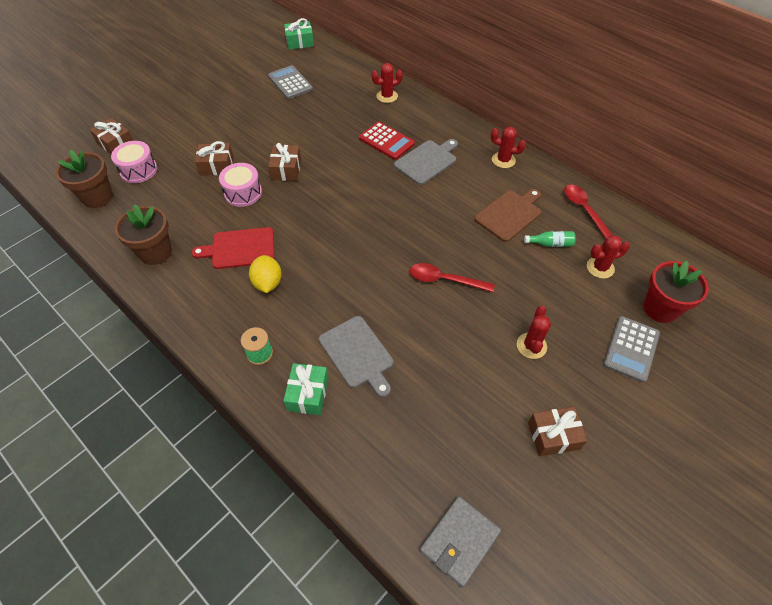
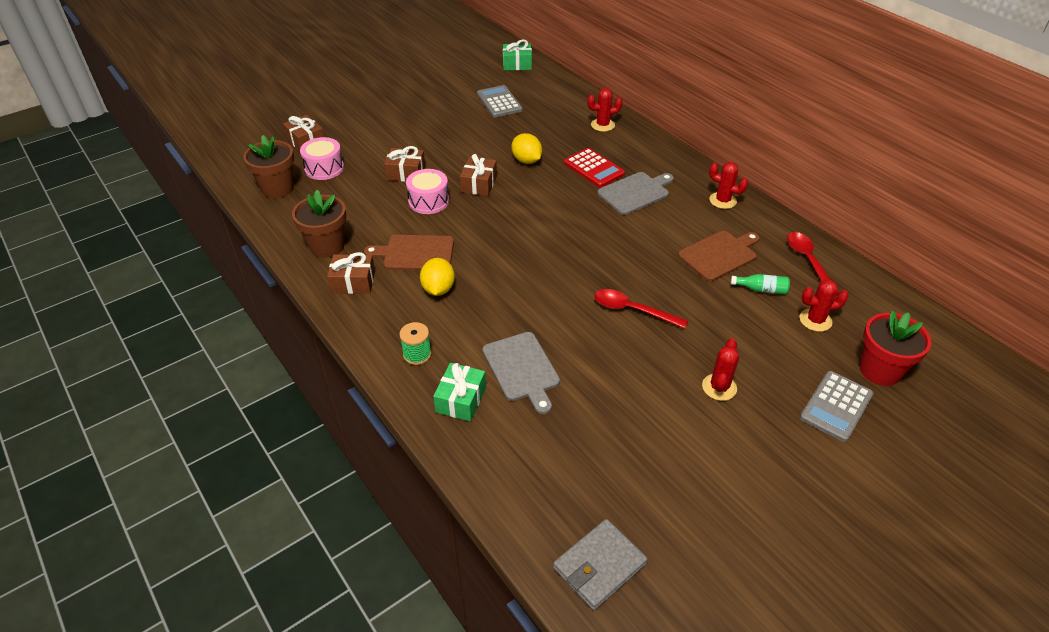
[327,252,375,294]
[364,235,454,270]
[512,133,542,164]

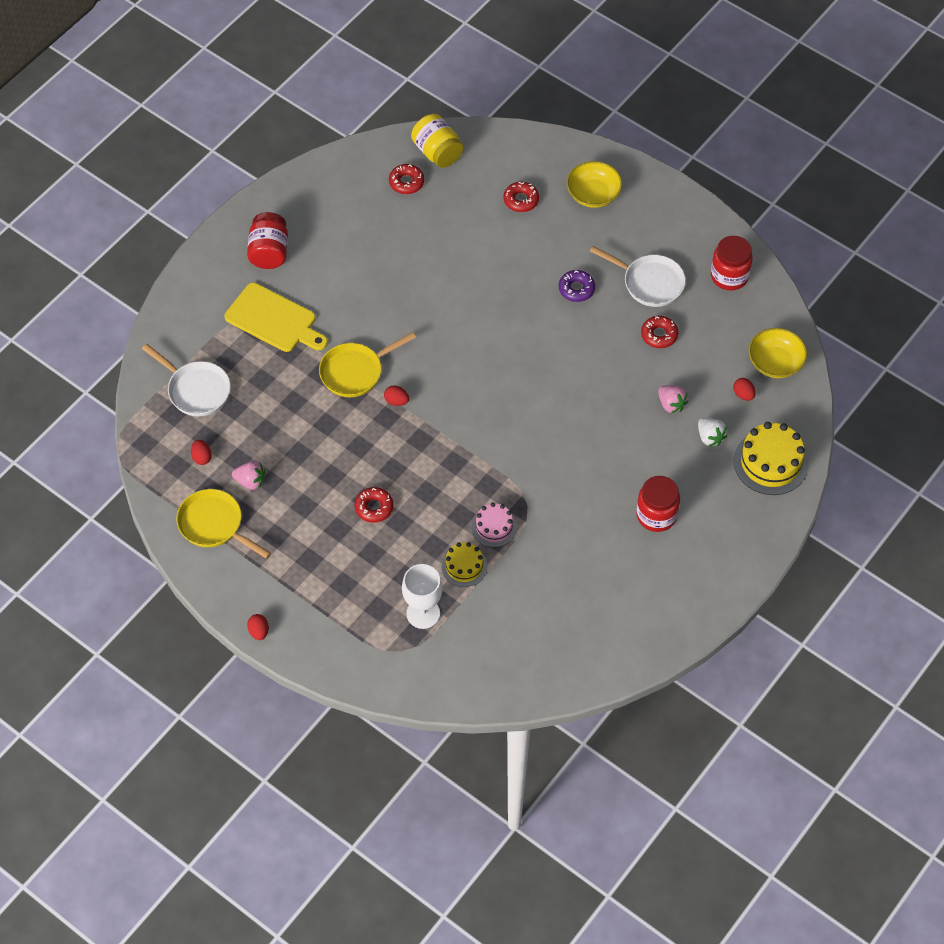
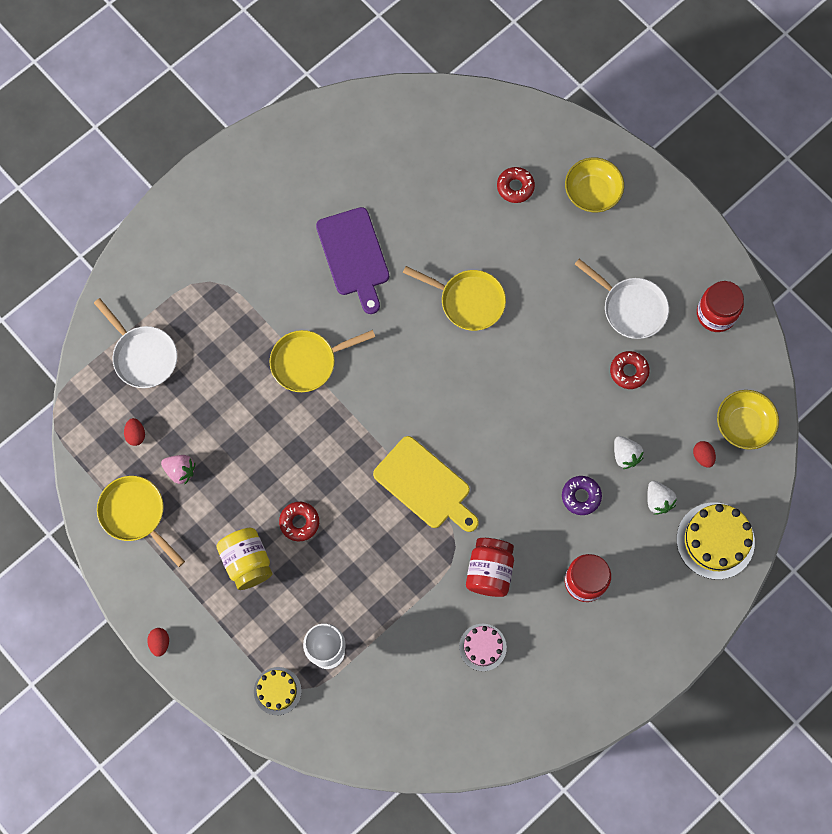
[217,528,273,590]
[254,667,302,715]
[316,207,389,314]
[373,436,479,532]
[403,266,506,331]
[459,624,507,671]
[466,538,514,597]
[562,476,602,515]
[614,436,644,469]
[384,385,409,406] (first image)
[389,164,424,194] (first image)

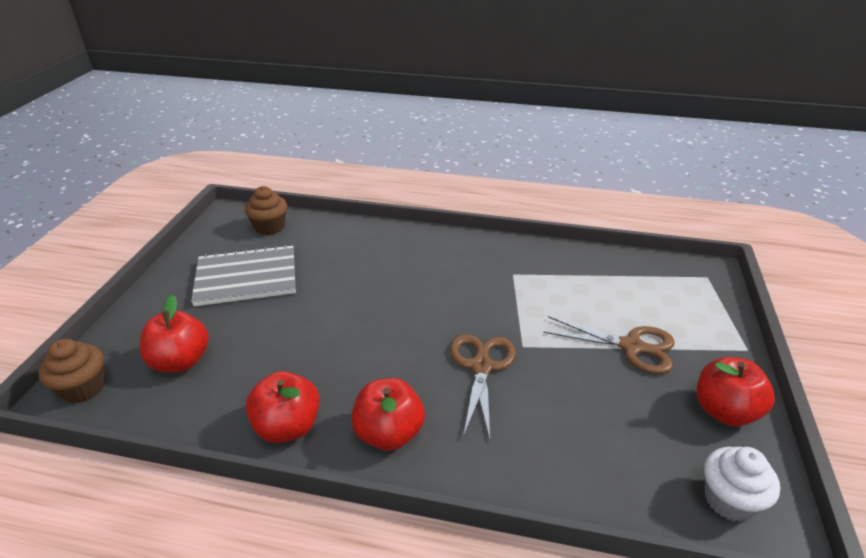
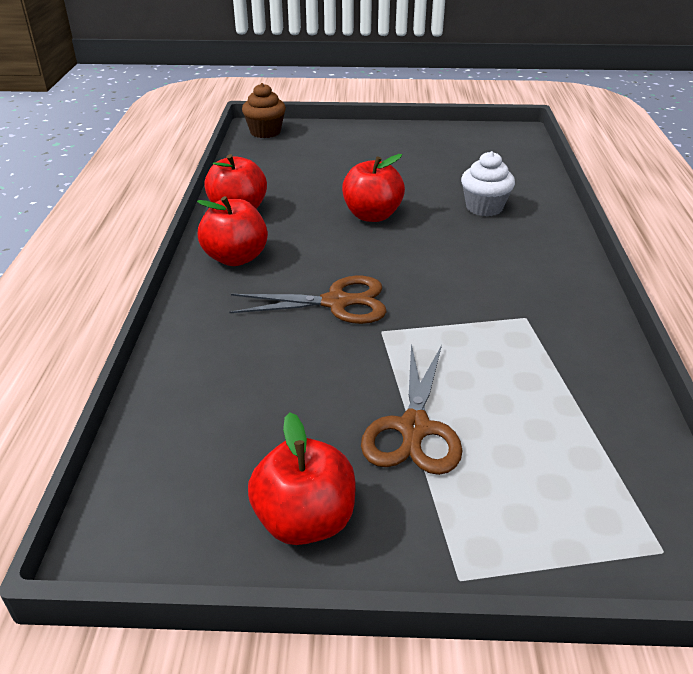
[342,154,405,222]
[461,151,515,216]
[191,245,296,306] (first image)
[245,186,287,235] (first image)

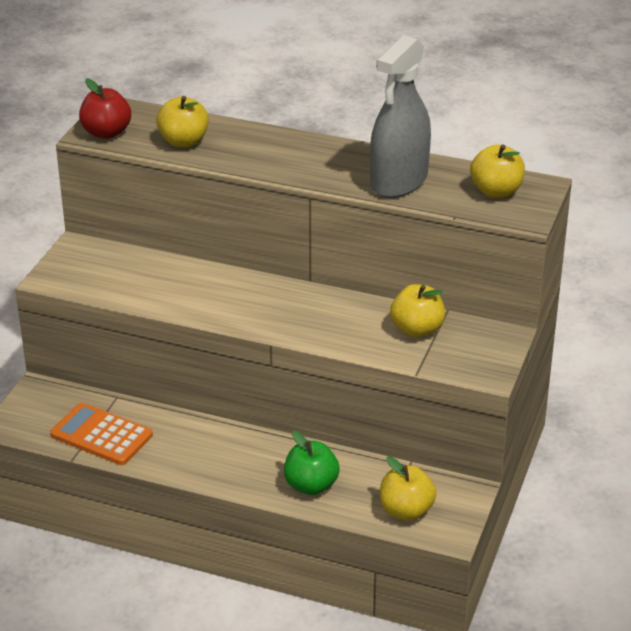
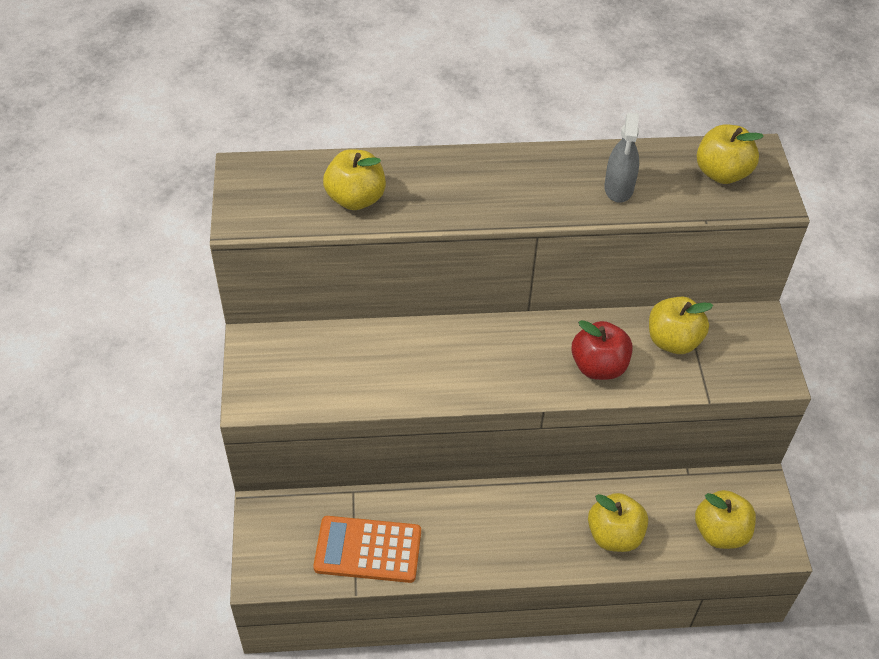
[571,320,633,380]
[588,493,648,552]
[604,113,639,203]

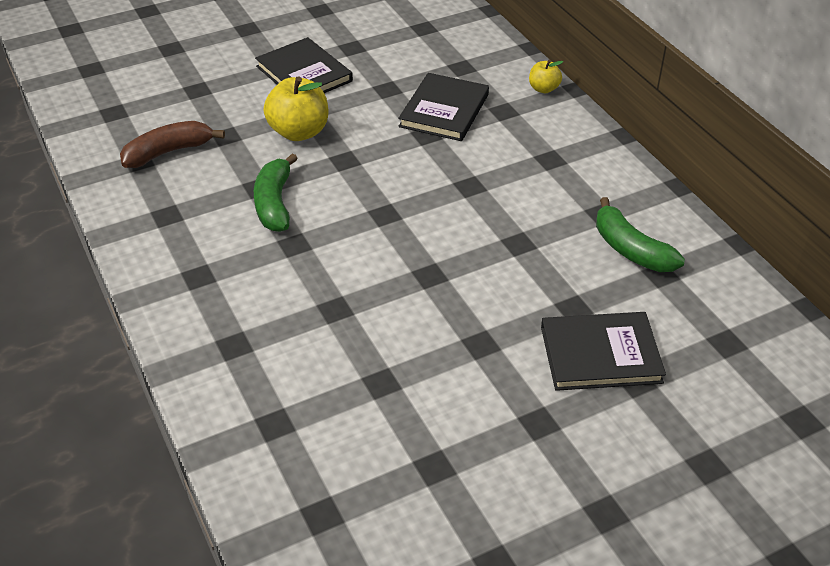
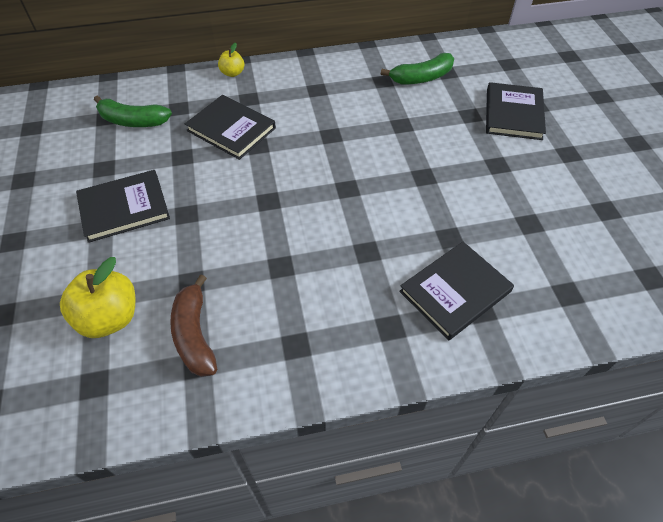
[60,257,135,338]
[94,96,172,127]
[399,242,514,340]

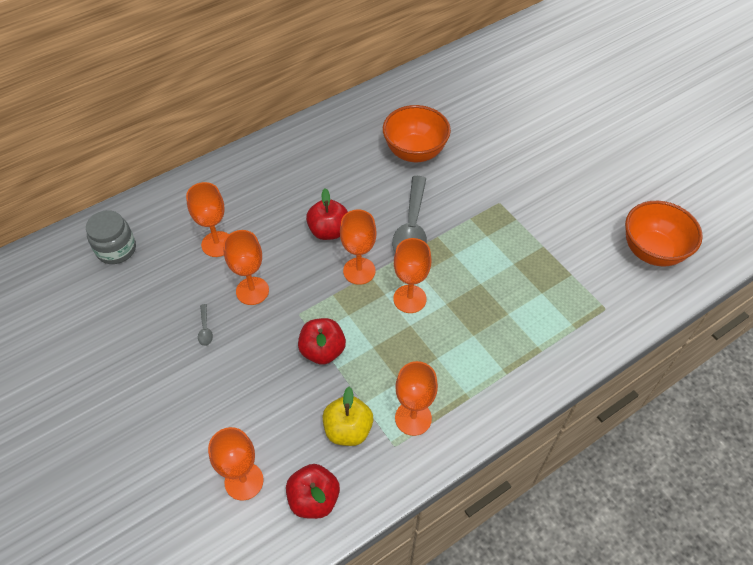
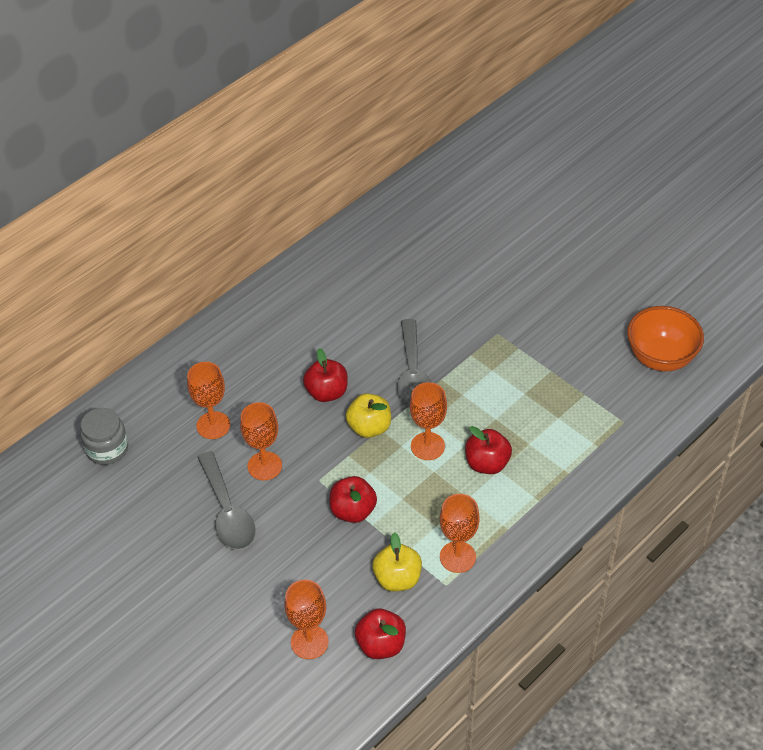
[197,451,256,550]
[346,393,391,438]
[465,426,512,474]
[383,105,451,162] (first image)

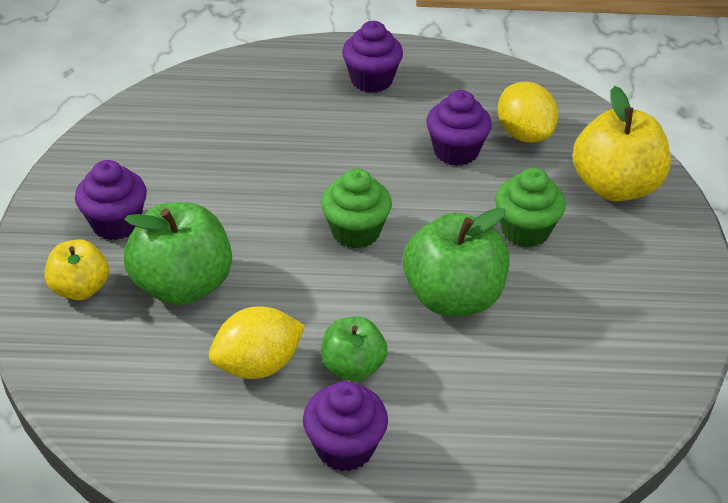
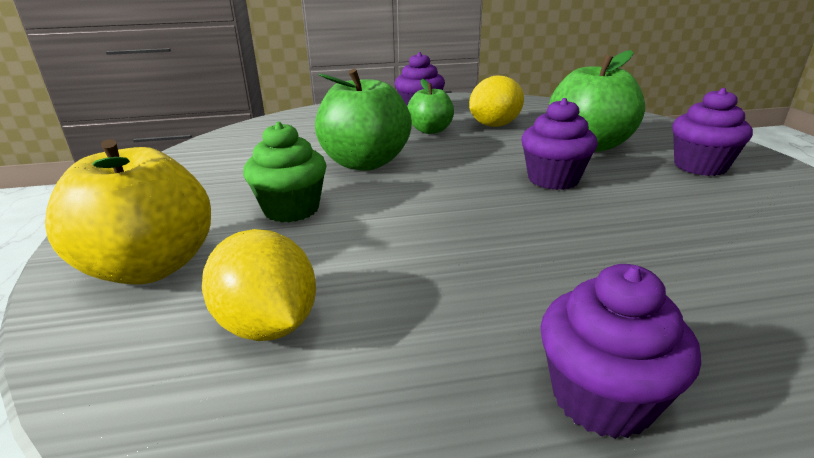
[521,98,598,190]
[44,239,109,300] (first image)
[321,168,392,249] (first image)

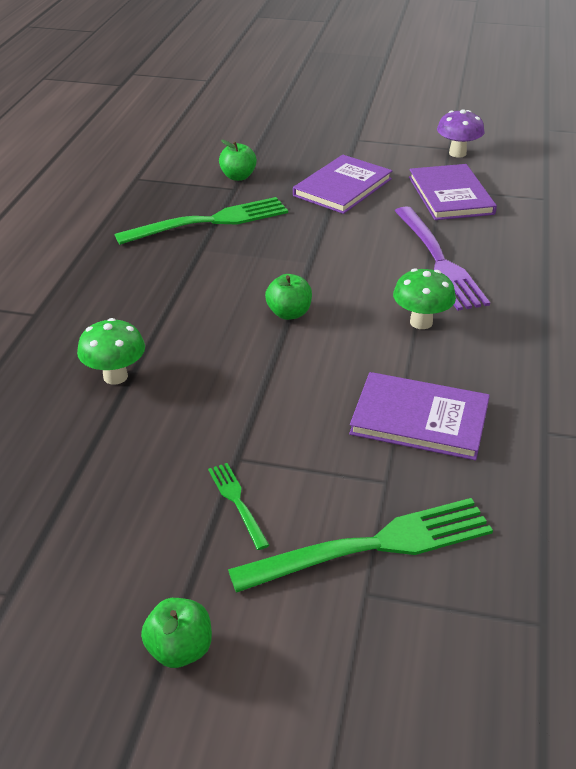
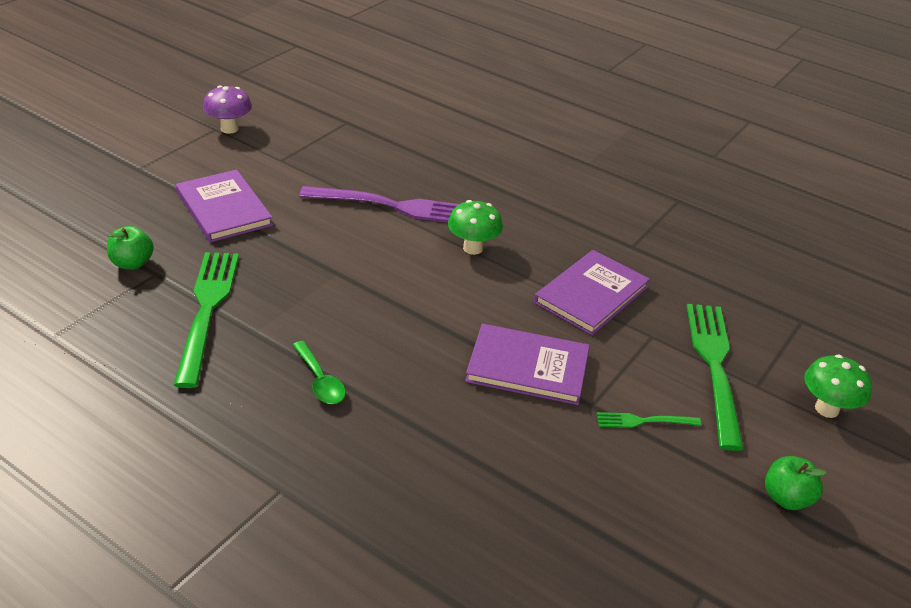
[292,341,346,404]
[465,324,590,405]
[804,355,872,418]
[265,274,312,320] (first image)

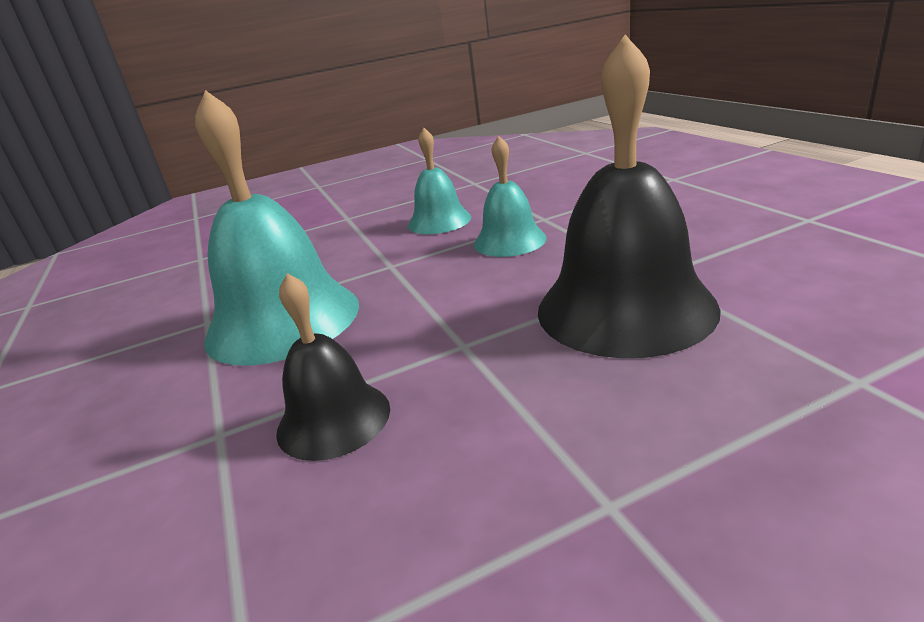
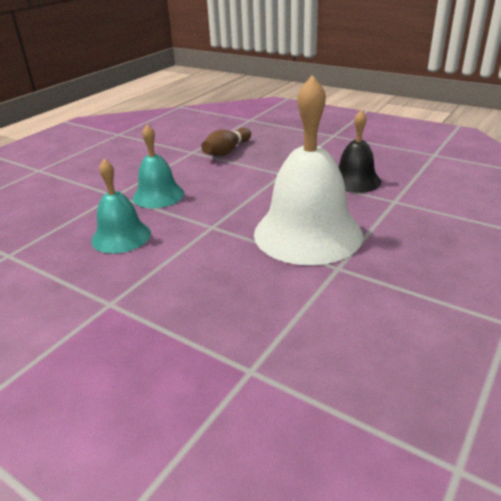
[201,127,251,156]
[254,75,363,265]

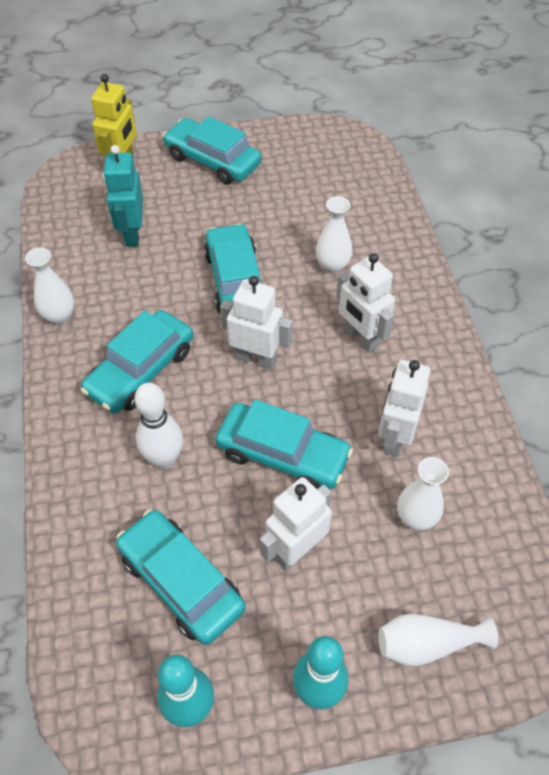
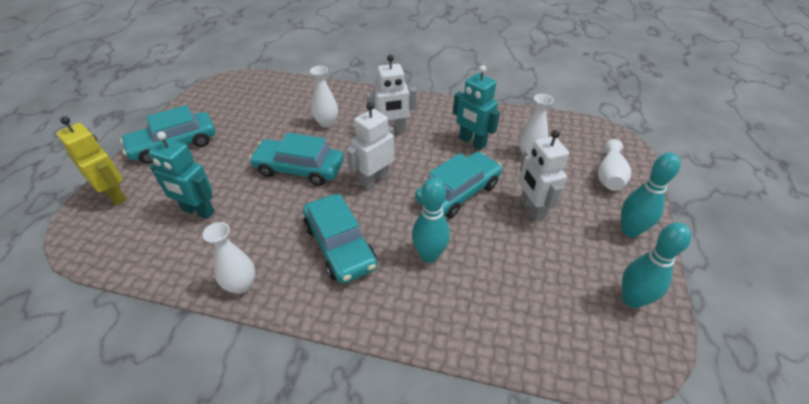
[412,177,450,263]
[453,65,500,150]
[116,510,246,645] (first image)

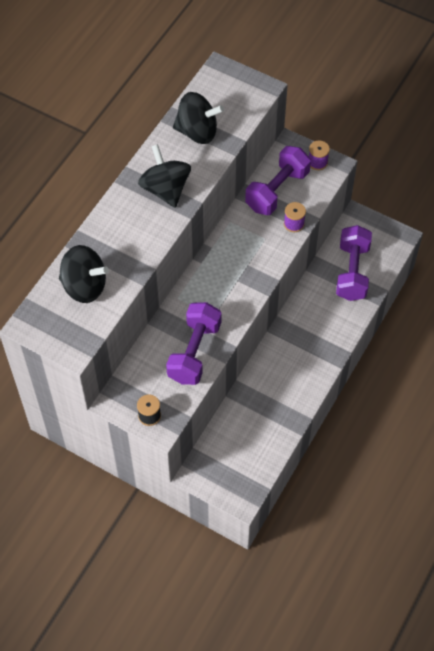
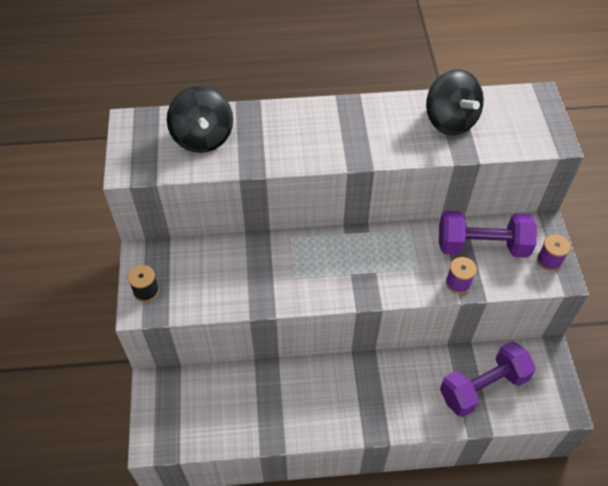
[138,144,191,207] (first image)
[166,302,222,385] (first image)

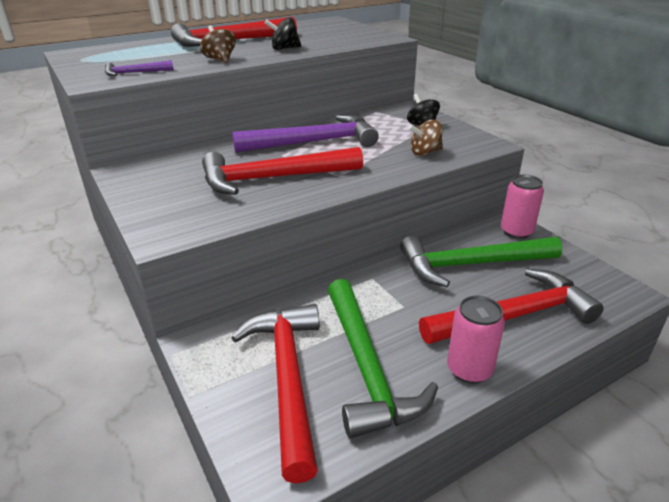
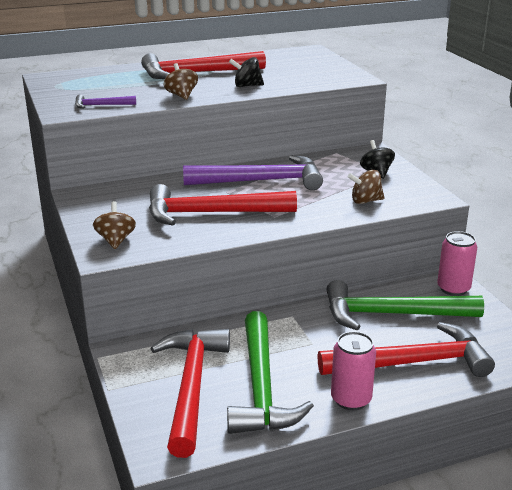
[93,201,136,249]

